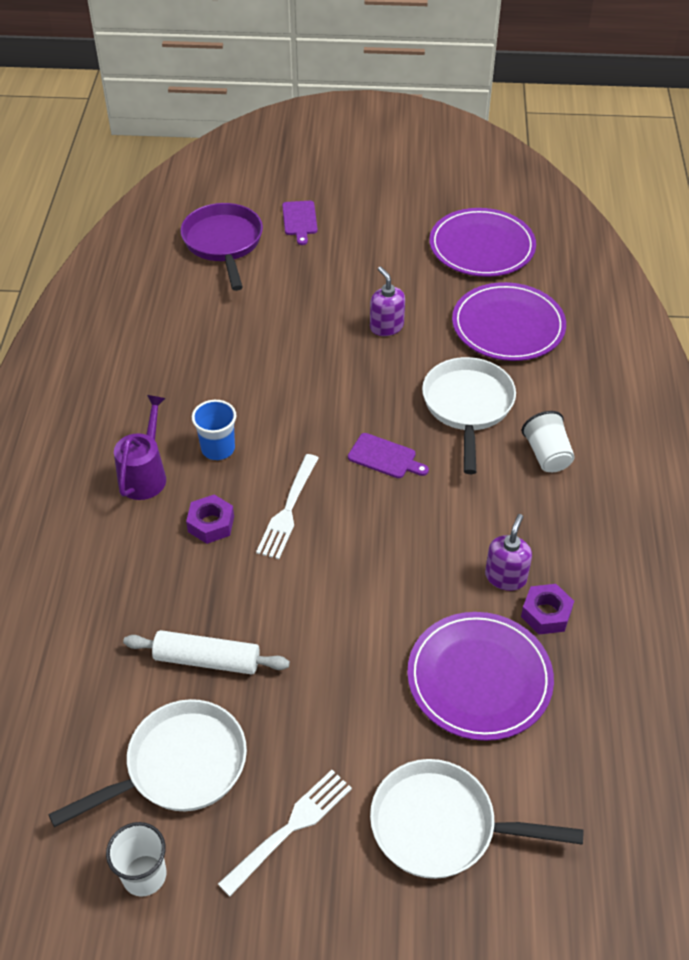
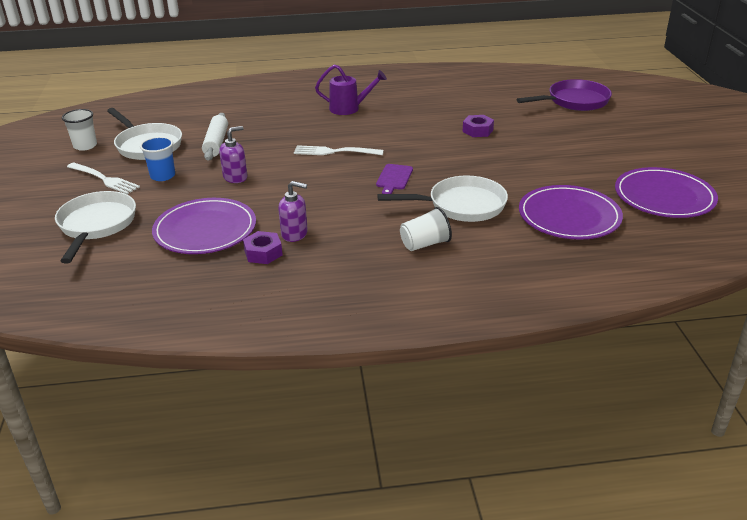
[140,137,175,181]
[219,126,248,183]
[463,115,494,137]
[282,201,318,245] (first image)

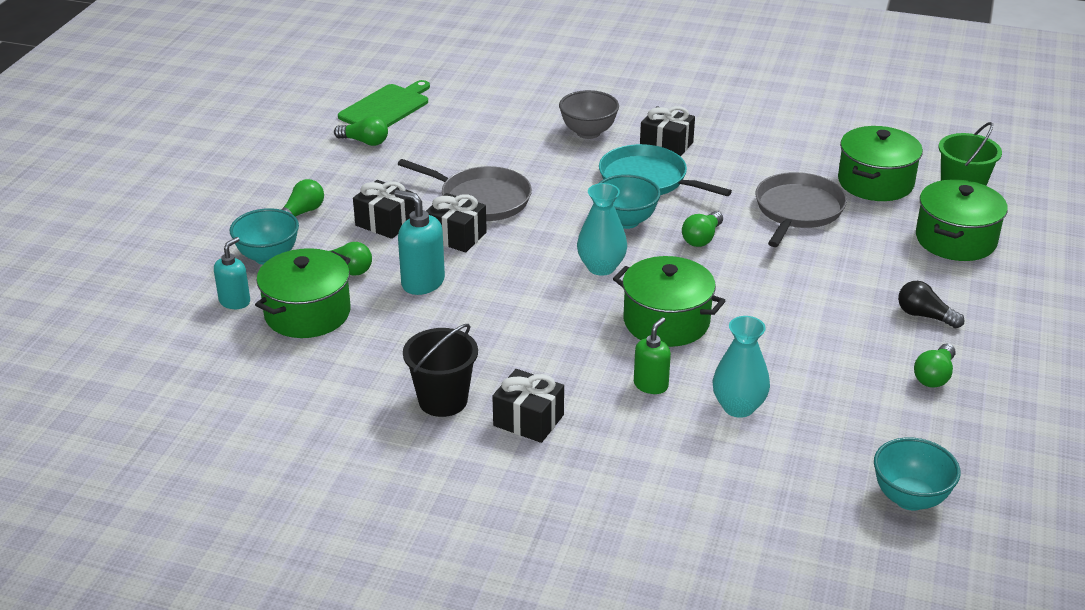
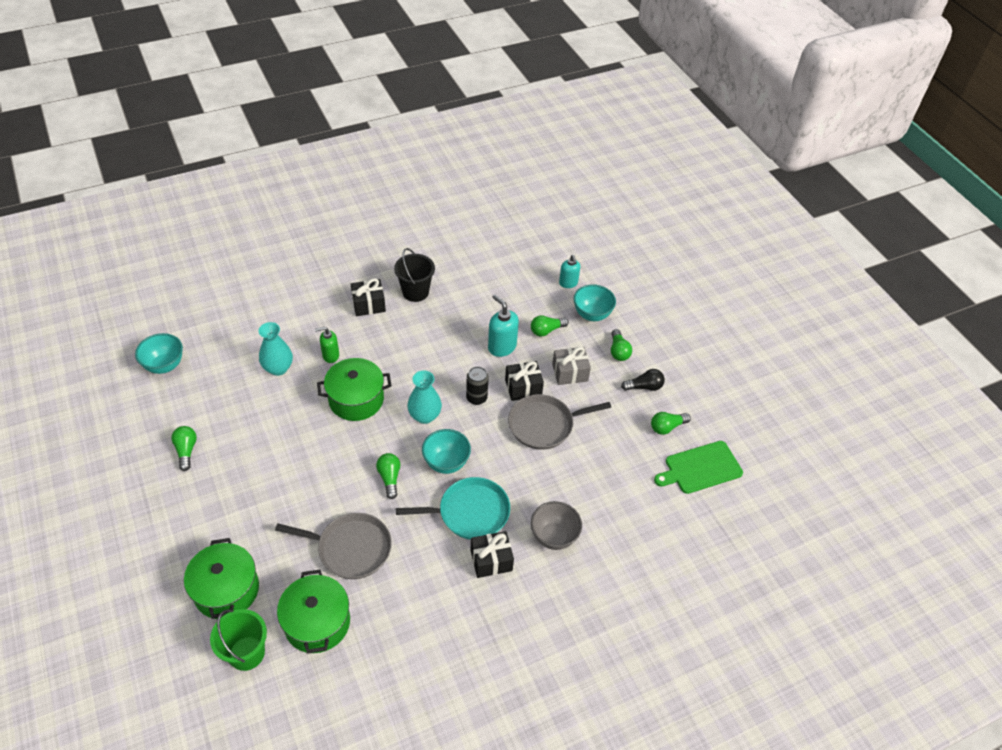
[275,513,392,579]
[315,327,339,363]
[466,367,488,405]
[488,295,519,357]
[552,347,591,385]
[621,369,665,391]
[654,441,743,494]
[255,248,351,338] (first image)

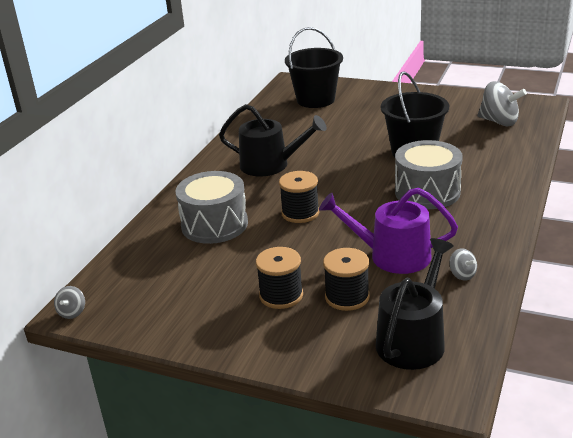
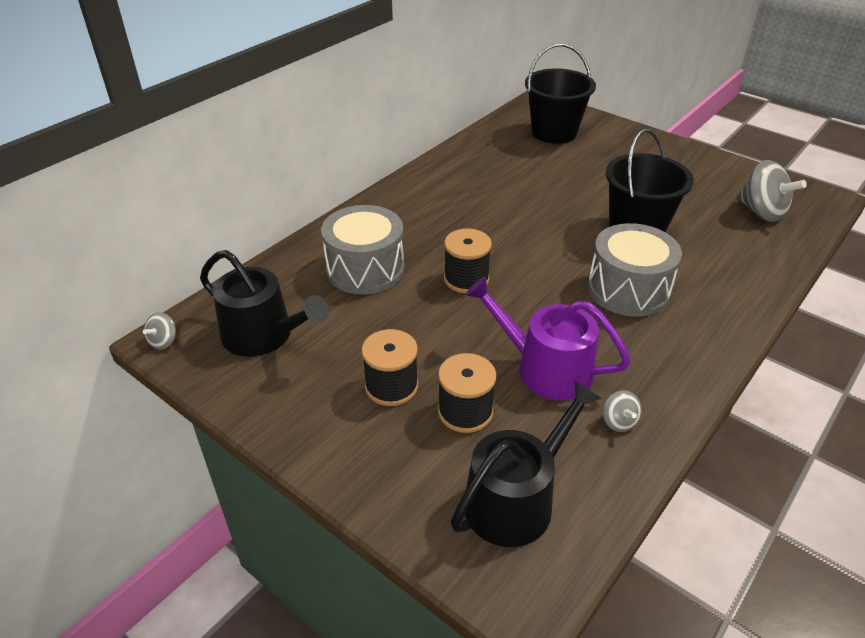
[200,250,329,357]

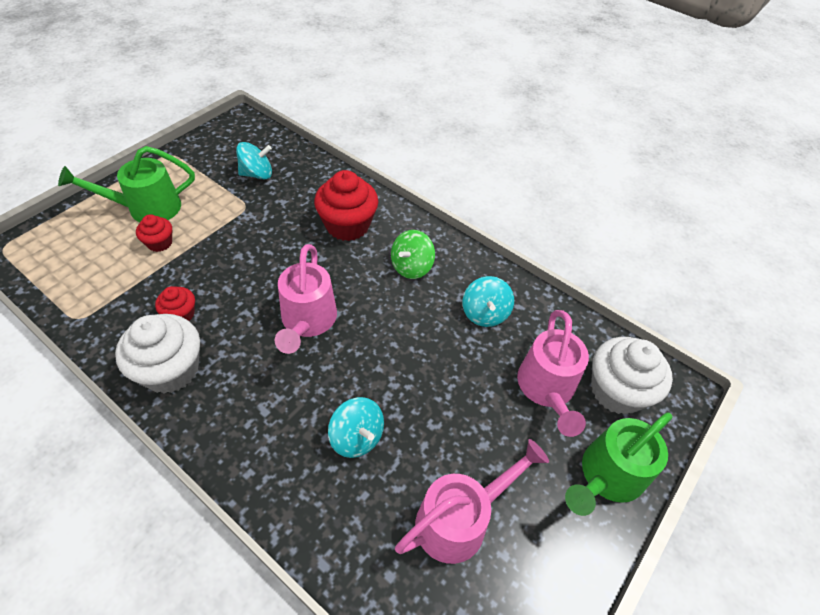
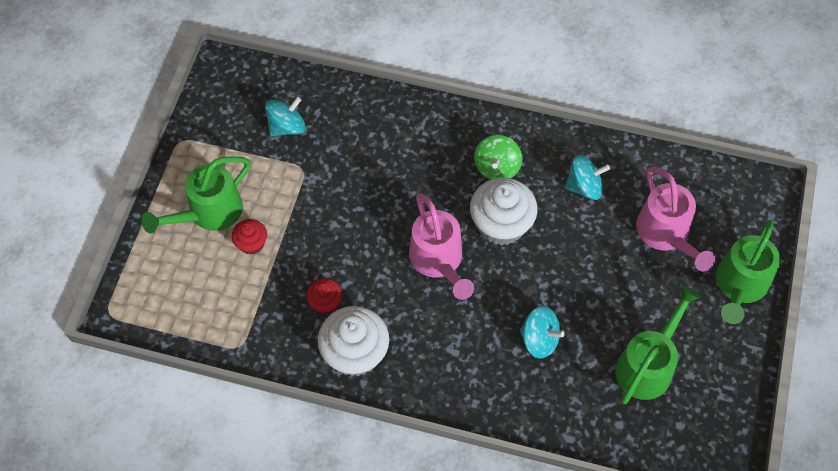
[470,178,538,246]
[565,155,610,200]
[615,285,701,404]
[314,170,378,241] (first image)

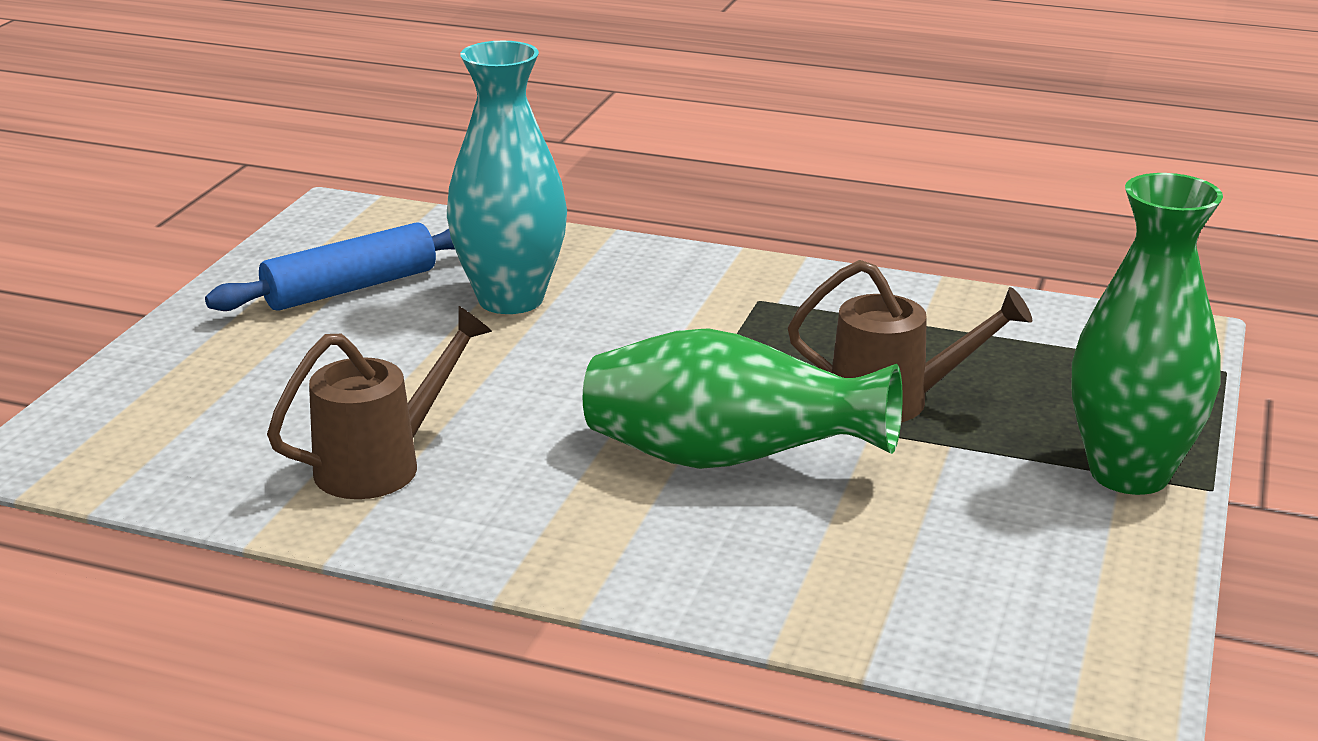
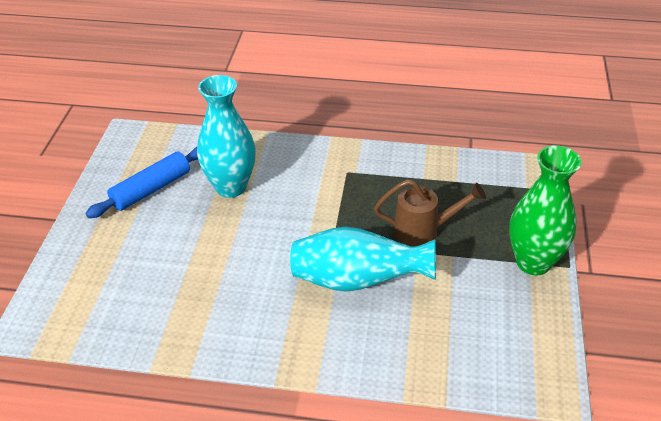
[290,227,436,292]
[267,306,492,499] (first image)

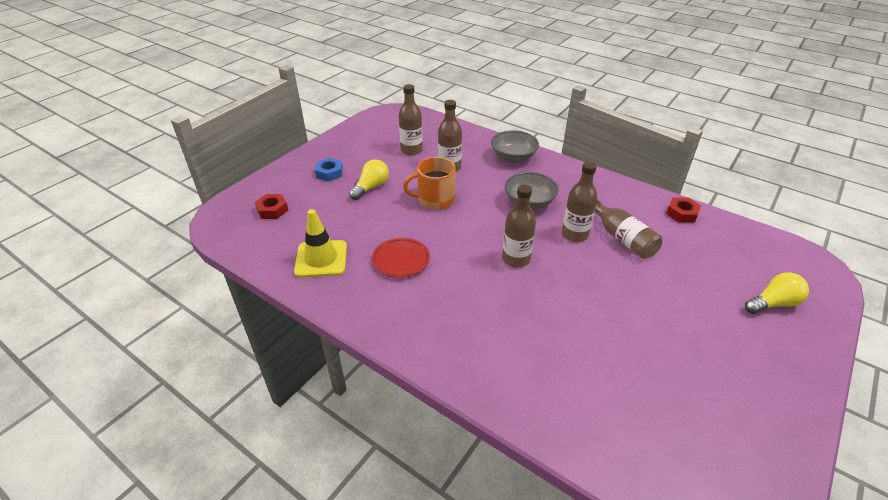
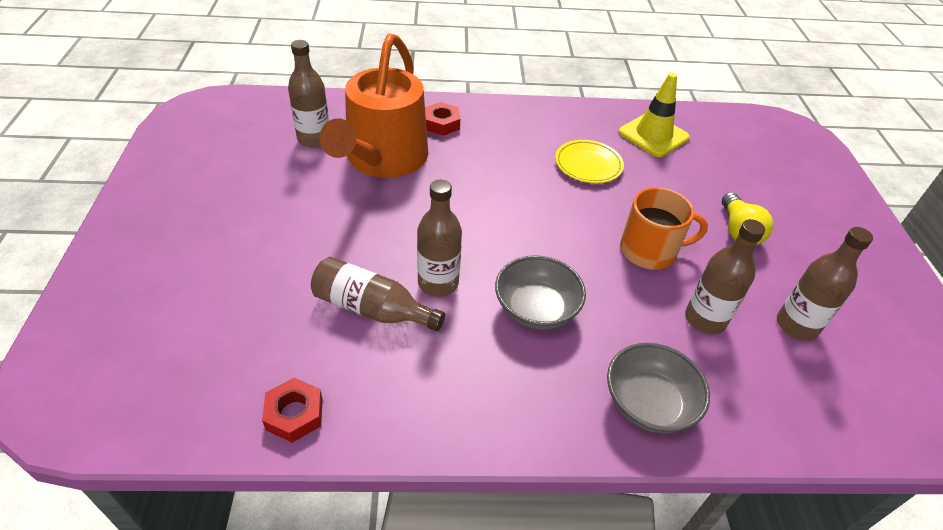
[288,40,329,148]
[320,33,428,178]
[425,102,460,136]
[555,140,624,183]
[620,187,708,270]
[315,158,343,182] (first image)
[745,272,809,314] (first image)

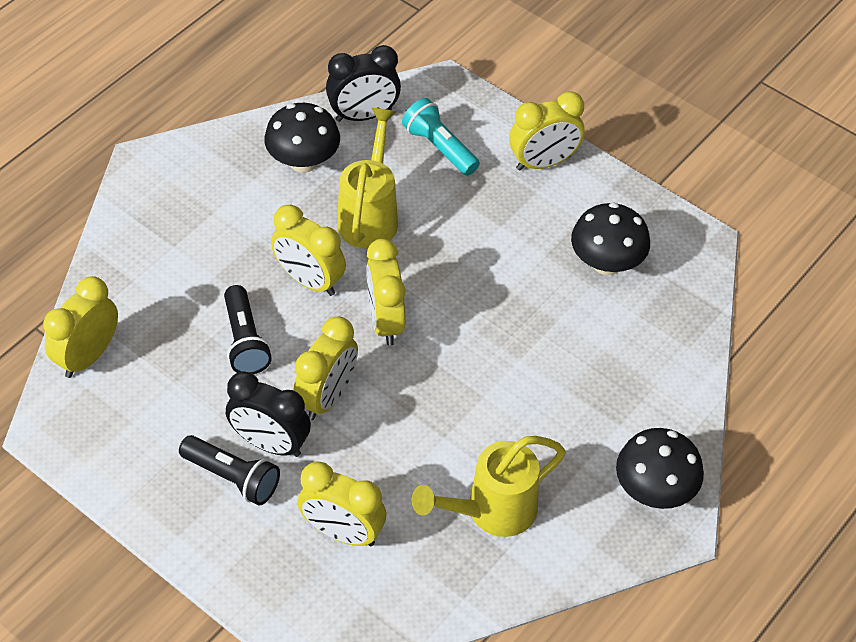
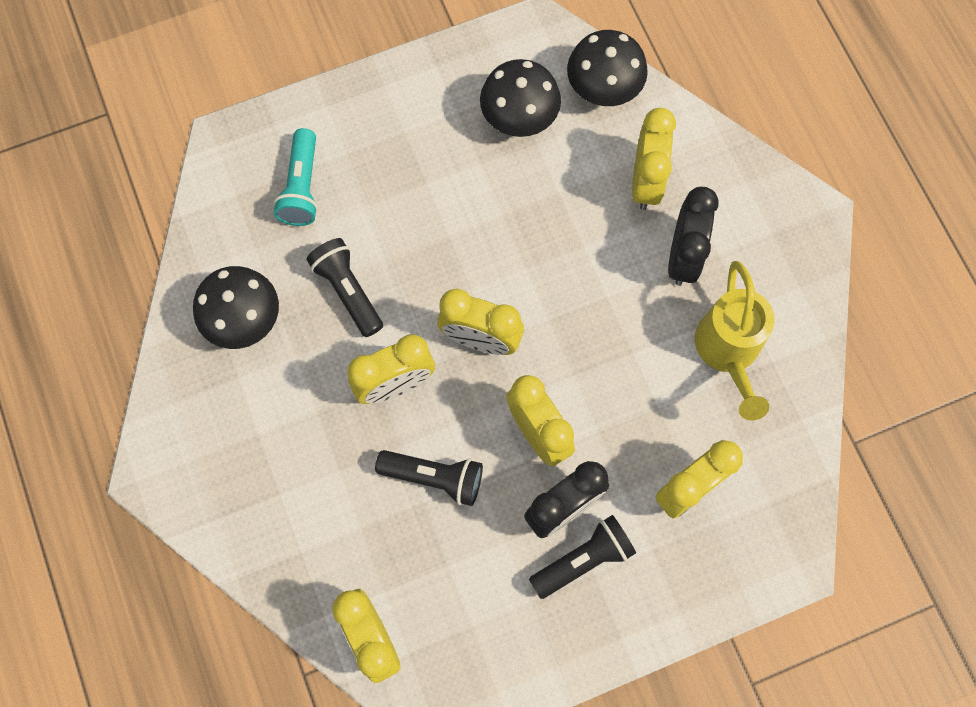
[273,128,318,226]
[306,238,383,337]
[567,30,648,106]
[632,108,676,210]
[668,187,719,286]

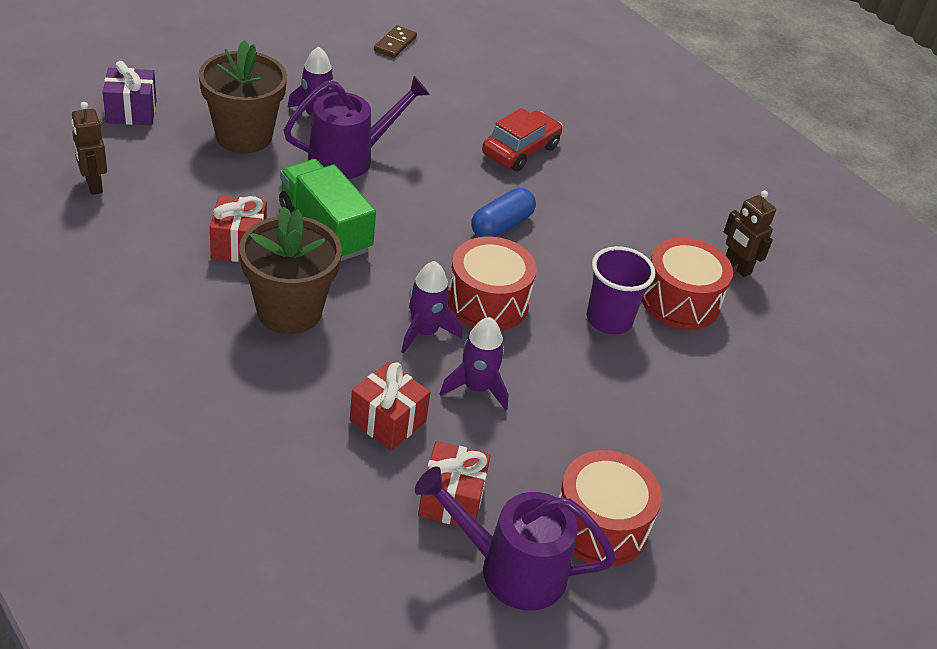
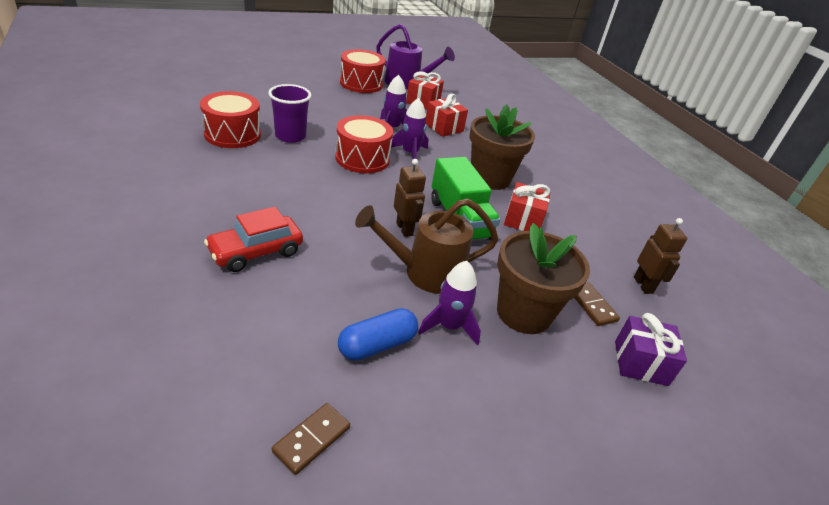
[338,308,418,361]
[355,198,498,294]
[394,159,426,237]
[574,282,620,326]

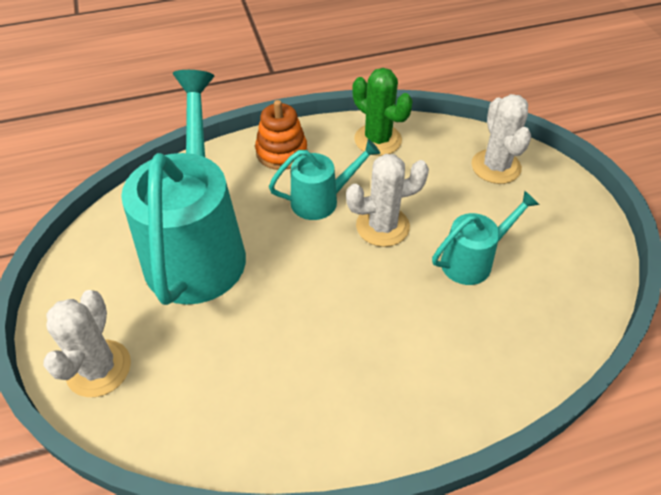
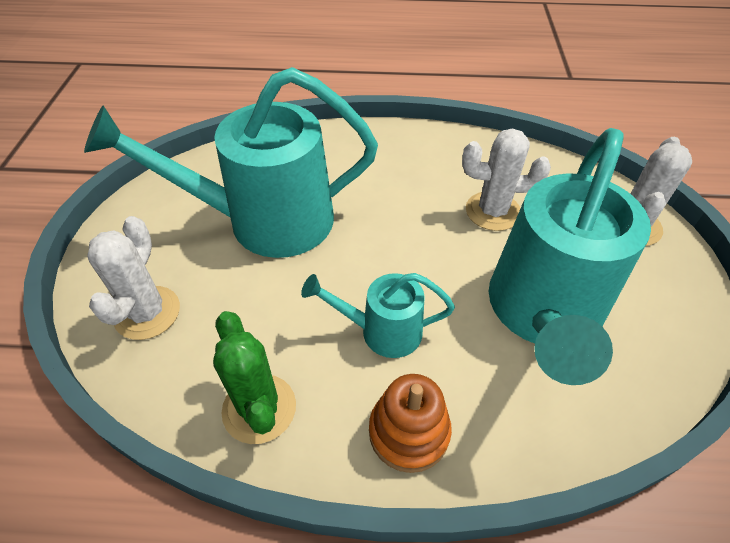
[84,67,378,258]
[462,129,551,231]

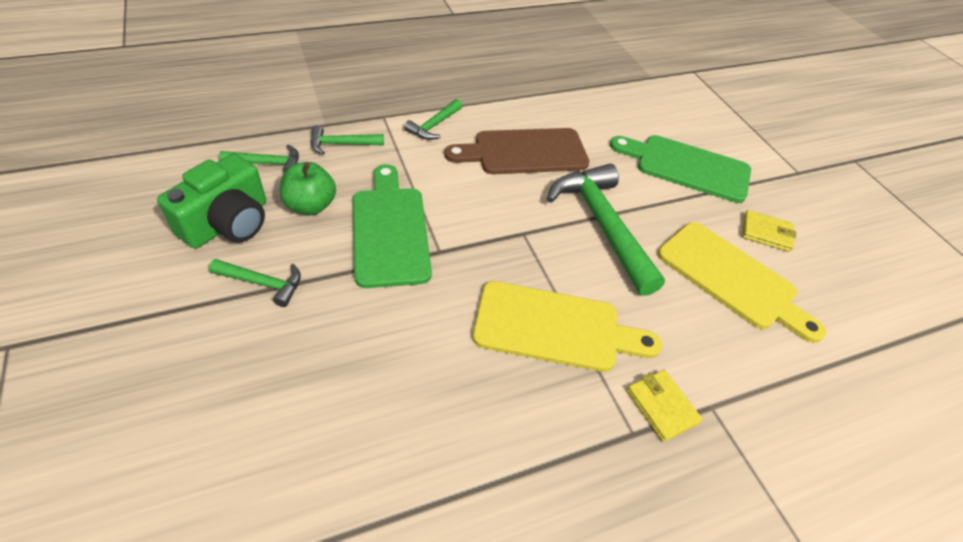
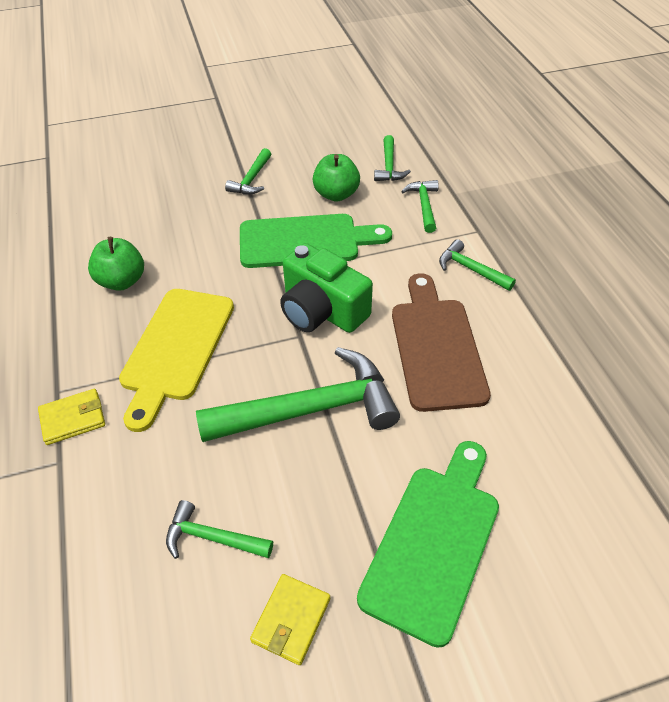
[88,237,144,291]
[166,500,273,559]
[280,243,373,333]

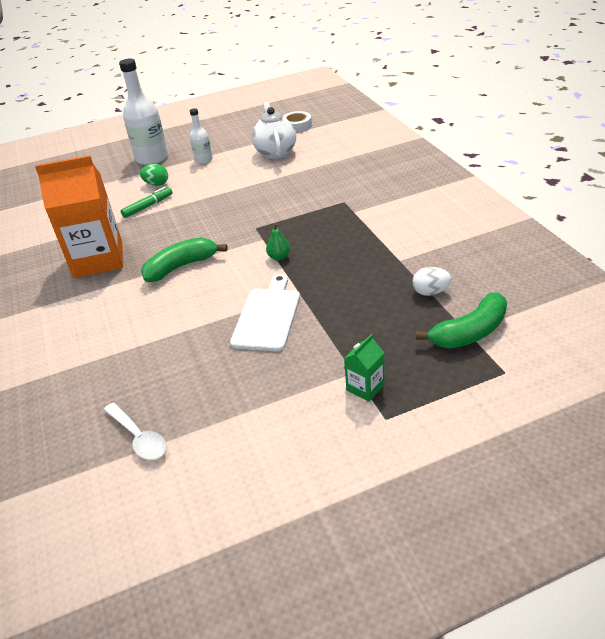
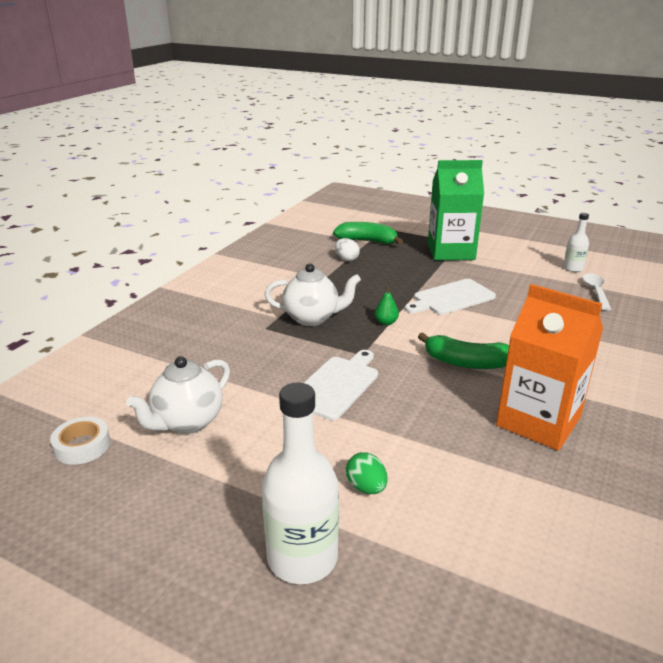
[264,263,361,326]
[304,350,378,420]
[428,160,484,260]
[563,213,589,272]
[121,186,173,218] (first image)

